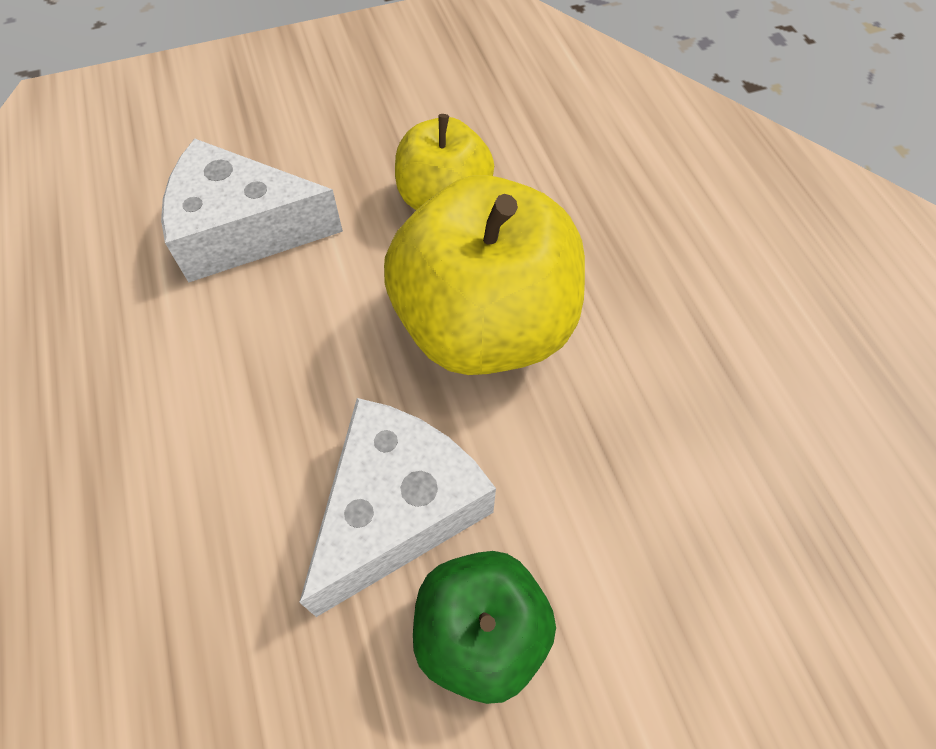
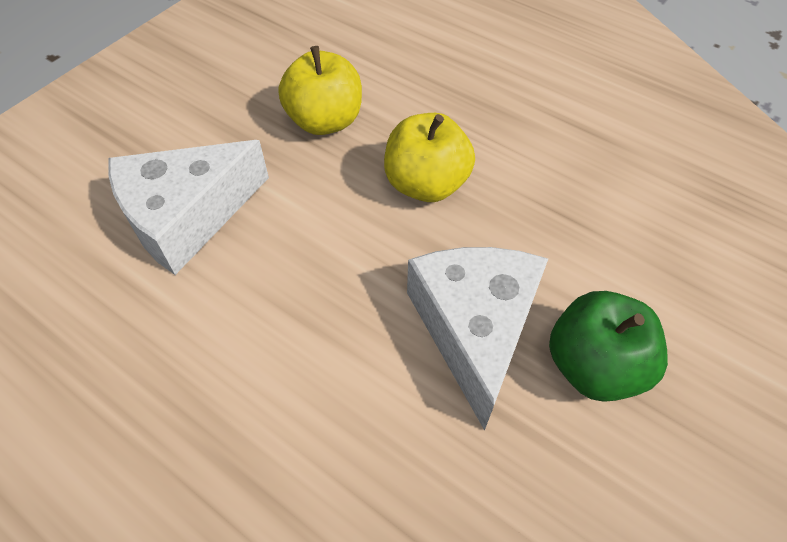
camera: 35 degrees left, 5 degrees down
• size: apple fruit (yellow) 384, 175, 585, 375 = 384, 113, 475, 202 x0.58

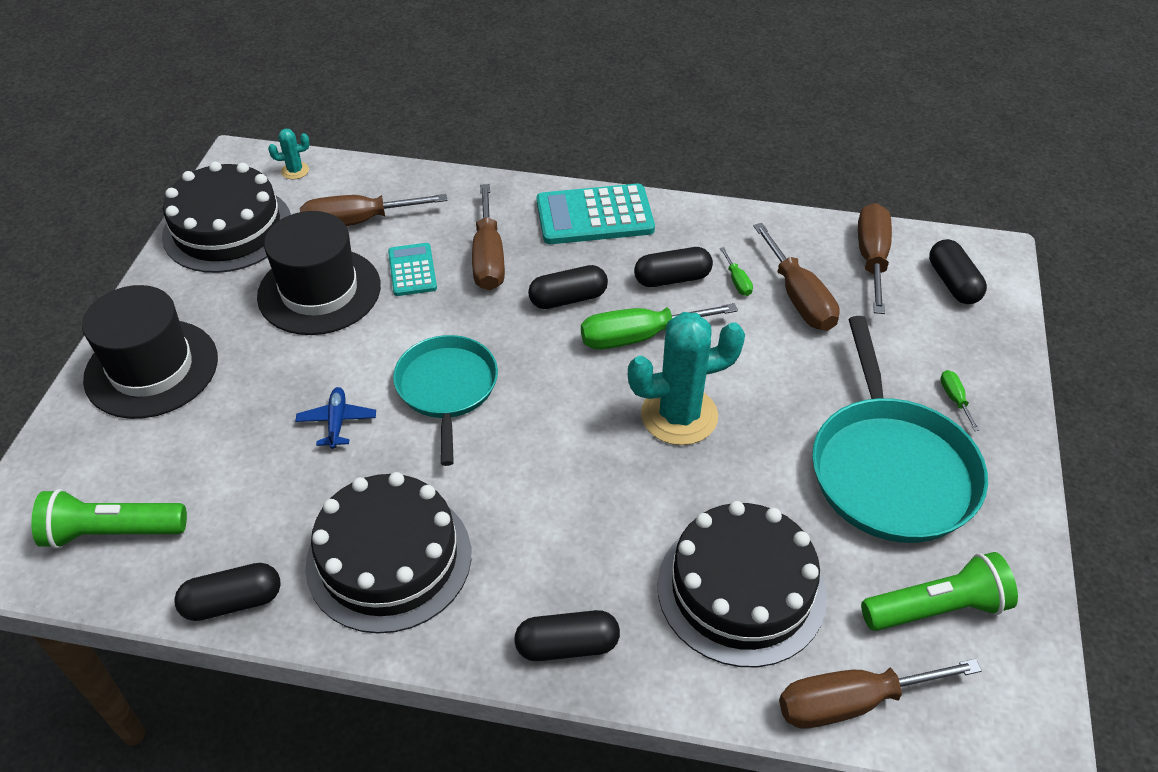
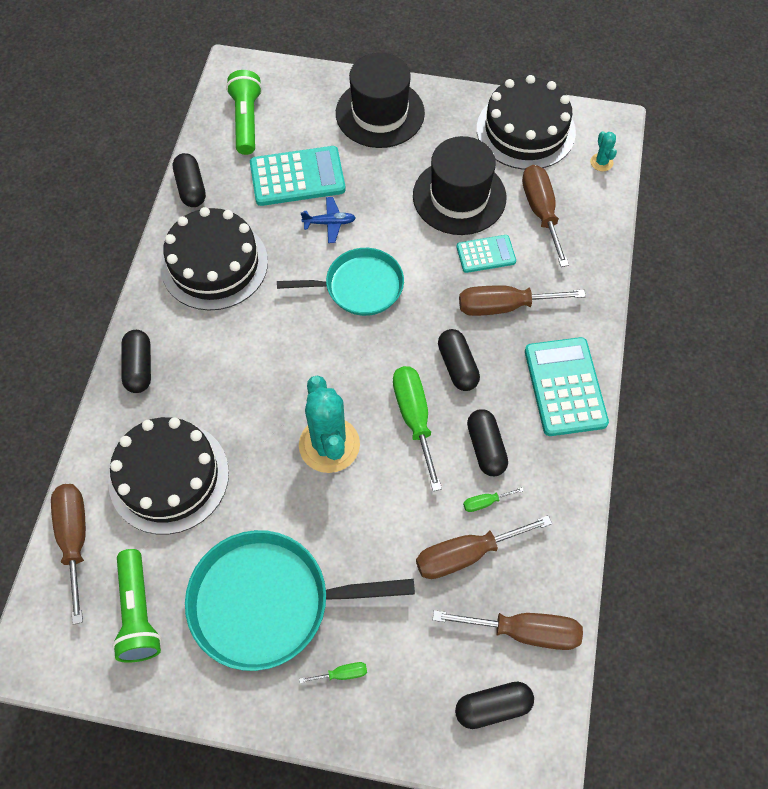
camera: 90 degrees right, 15 degrees up
• appeared: pocket calculator (teal) 250, 146, 346, 206

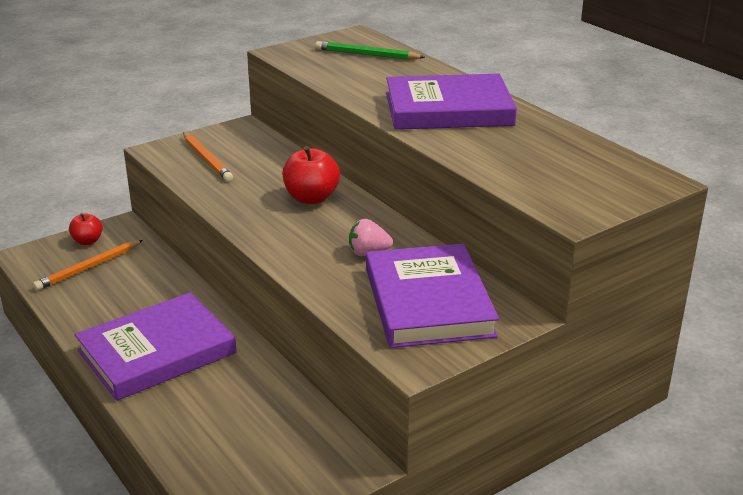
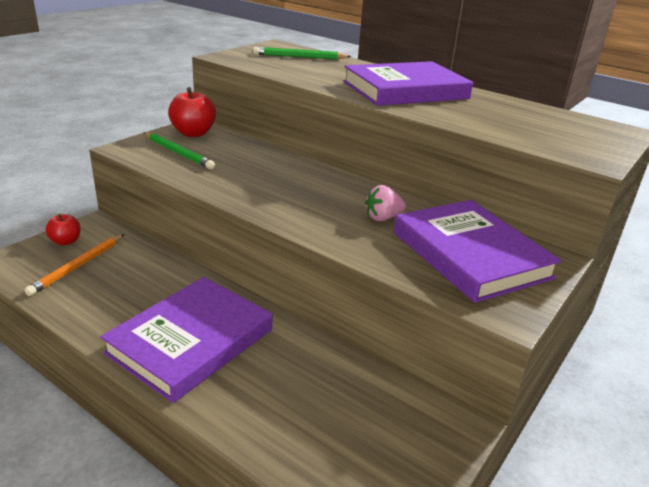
camera: 20 degrees left, 0 degrees up
• relocated: apple fruit (red) 283, 146, 340, 204 to 168, 87, 216, 137
• colour: wooden pencil (bright orange) 183, 133, 233, 182 to wooden pencil (green) 143, 132, 215, 169

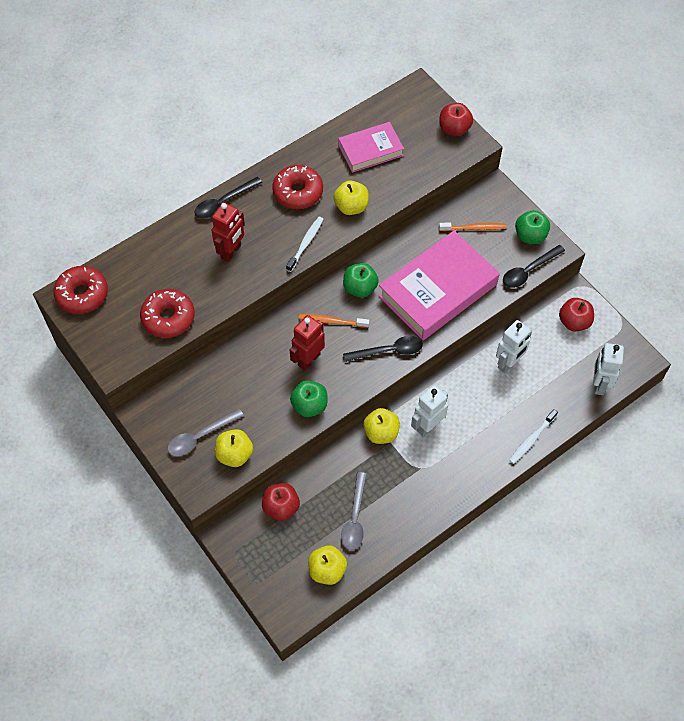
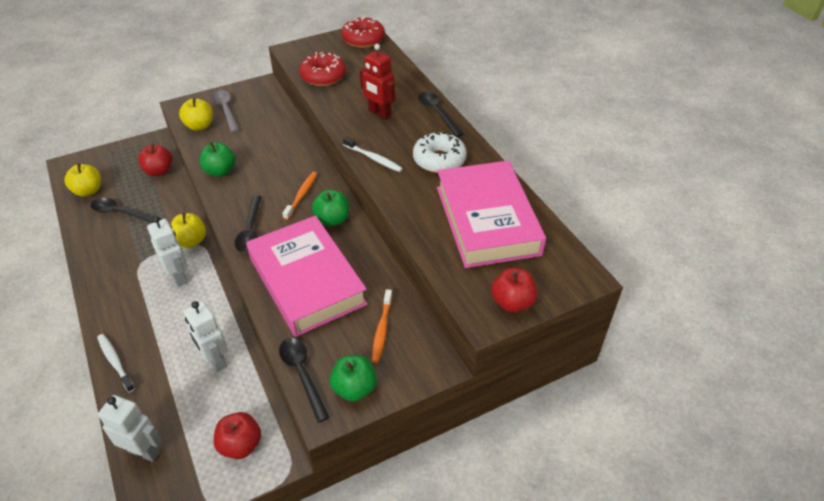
camera: 100 degrees right, 15 degrees down
• missing: toy robot (red) 290, 315, 325, 370
• missing: apple fruit (yellow) 333, 181, 369, 215
• colour: doughnut (red) 272, 165, 323, 209 to doughnut (snow-white) 413, 132, 467, 173
• colour: spoon (ash-grey) 341, 472, 367, 550 to spoon (jet-black) 91, 198, 161, 223
• size: hardback (rosy) 338, 122, 404, 173 = 437, 161, 546, 268 x1.75

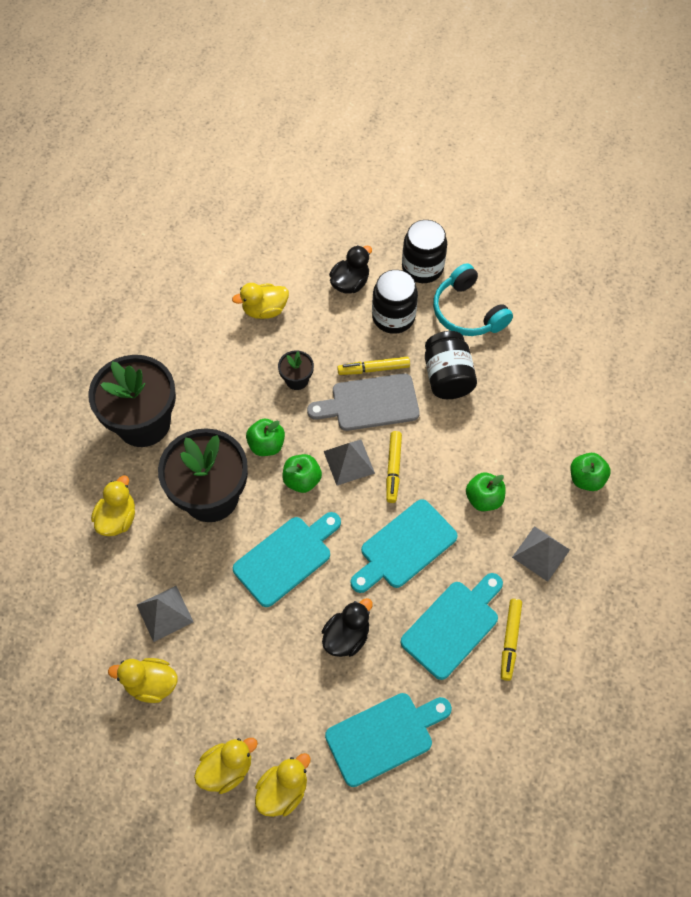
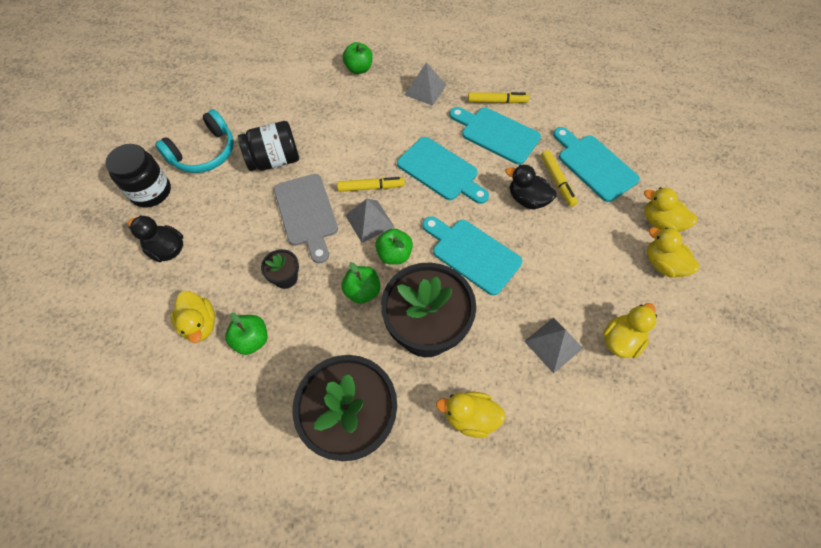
camera: 100 degrees left, 0 degrees up
• missing: jar (jet-black) 372, 270, 418, 334
• relocated: marker (yellow) 337, 357, 410, 375 to 541, 150, 578, 207
• relocated: apple fruit (green) 466, 472, 506, 511 to 225, 313, 268, 355
• spun: rubber duck (yellow) 108, 658, 178, 703 = 603, 303, 657, 358 135 degrees counterclockwise

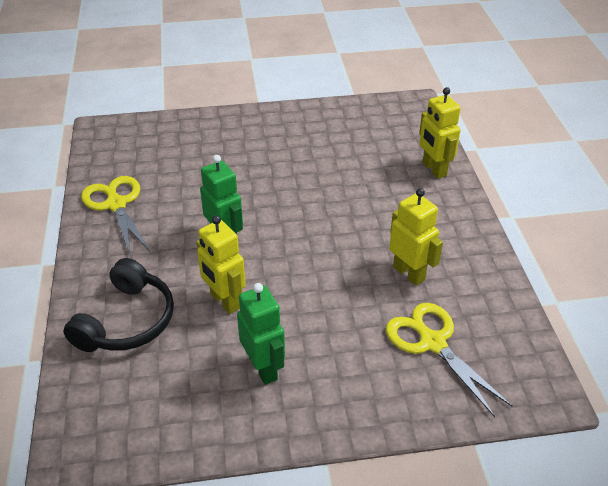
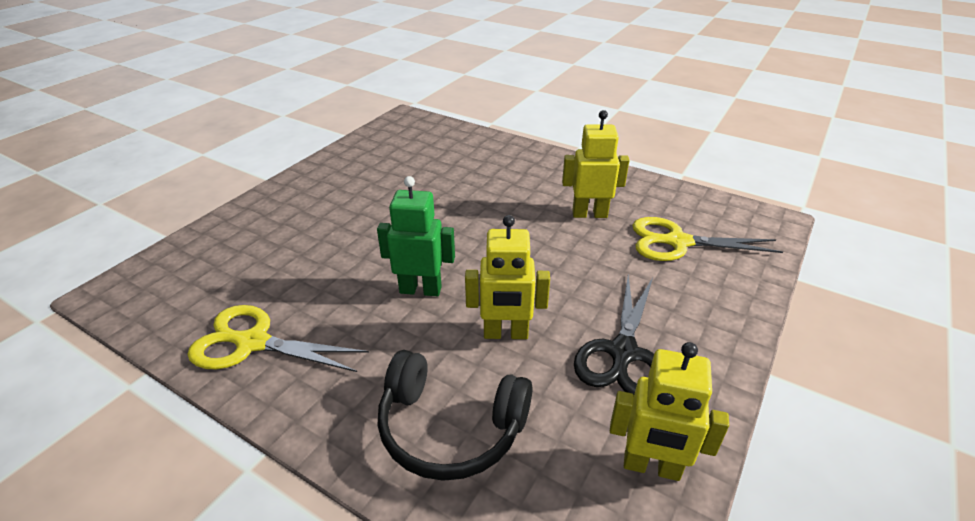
camera: 50 degrees left, 5 degrees down
• relocated: toy robot (yellow) 419, 87, 461, 179 to 610, 342, 729, 481
• exchanged: toy robot (green) 237, 283, 285, 385 to shears (jet-black) 574, 275, 654, 394
• spun: over-ear headphones (jet-black) 63, 258, 174, 352 = 377, 350, 533, 481 135 degrees clockwise

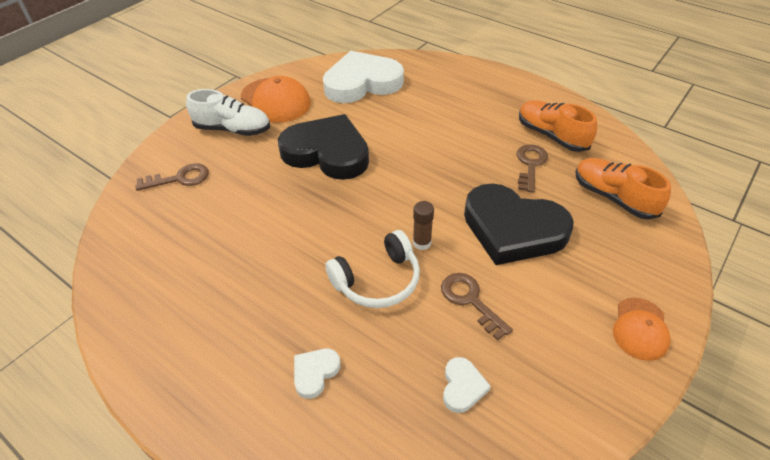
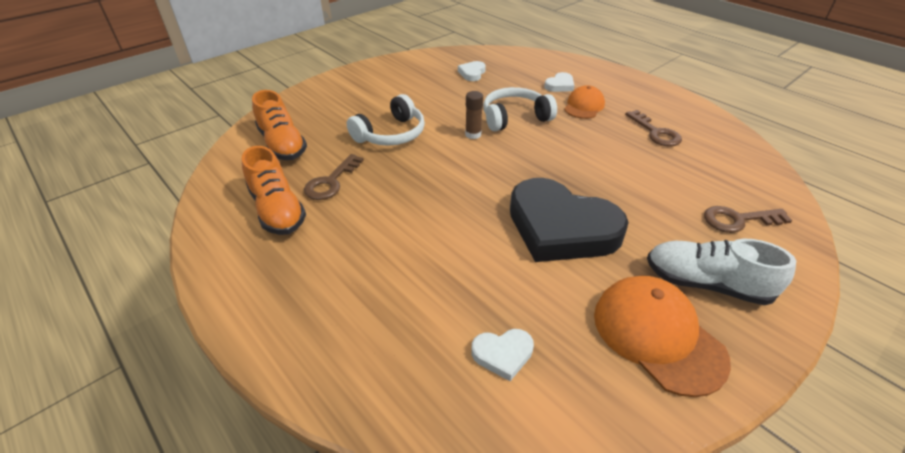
camera: 170 degrees left, 5 degrees down
• relocated: latchkey (brown) 441, 273, 513, 341 to 625, 110, 682, 146
• relocated: cap (bright orange) 613, 298, 671, 361 to 564, 85, 605, 119
• exchanged: love heart (jet-black) 464, 183, 574, 265 to over-ear headphones (snow-white) 347, 94, 425, 146
• size: love heart (snow-white) 323, 51, 404, 103 = 471, 329, 534, 381 x0.41

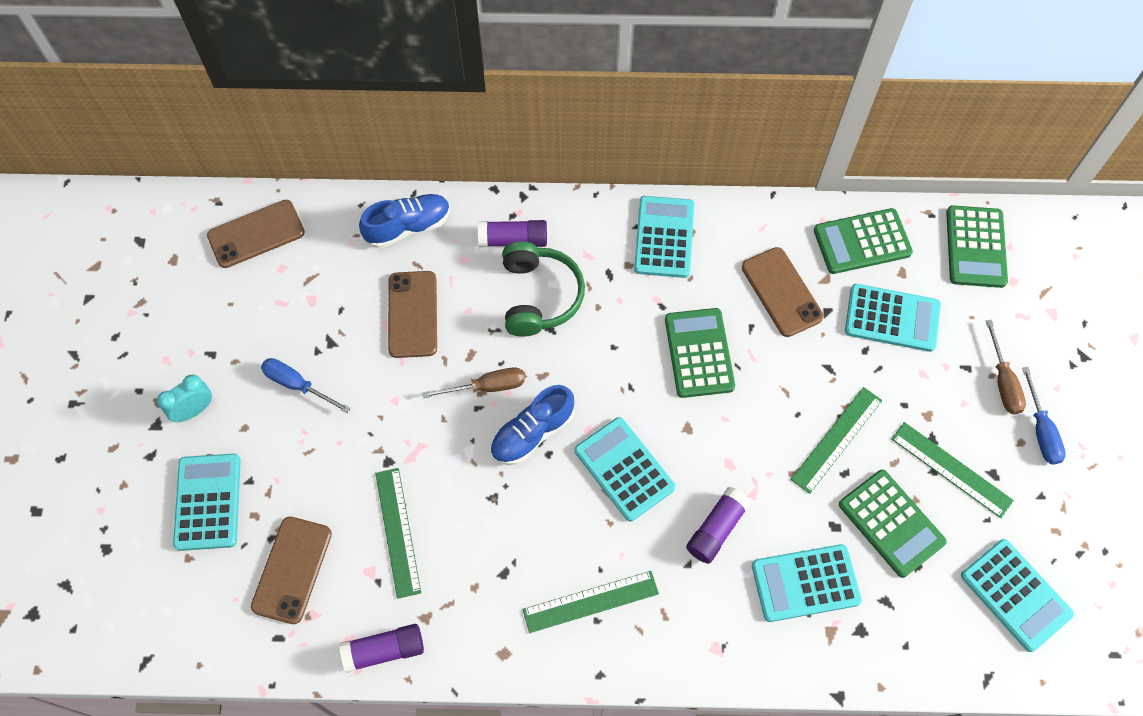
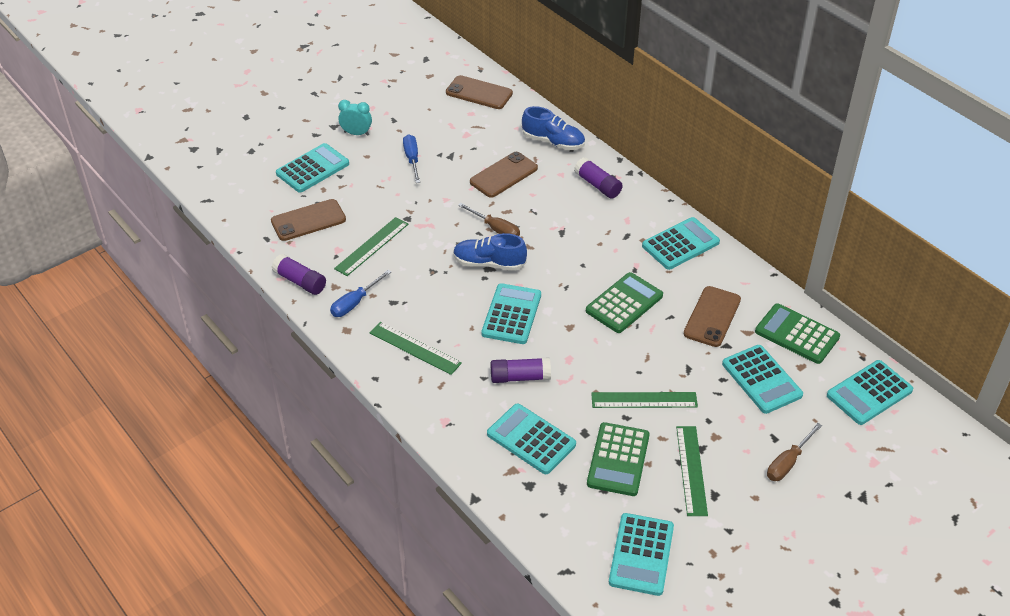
camera: 50 degrees right, 20 degrees down
• missing: over-ear headphones (green) 502, 242, 585, 337
• relocated: flat screwdriver (blue) 1022, 367, 1066, 465 to 330, 270, 391, 317
• colour: pocket calculator (green) 946, 205, 1008, 288 to pocket calculator (teal) 827, 360, 913, 425

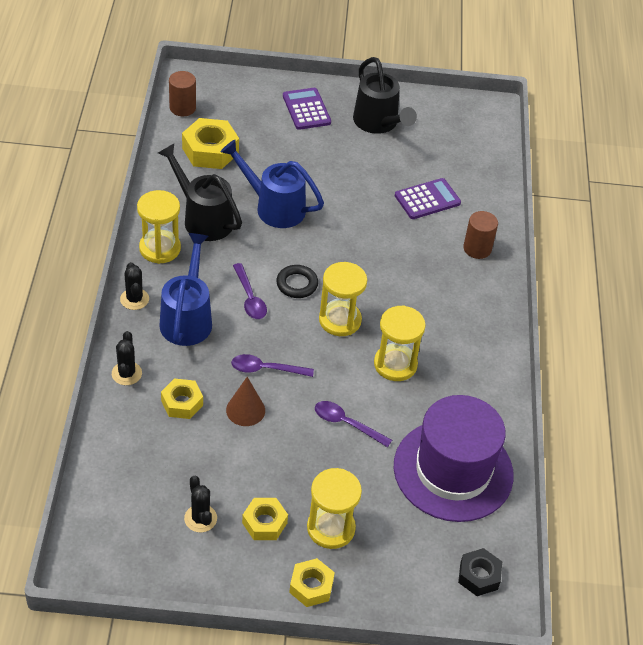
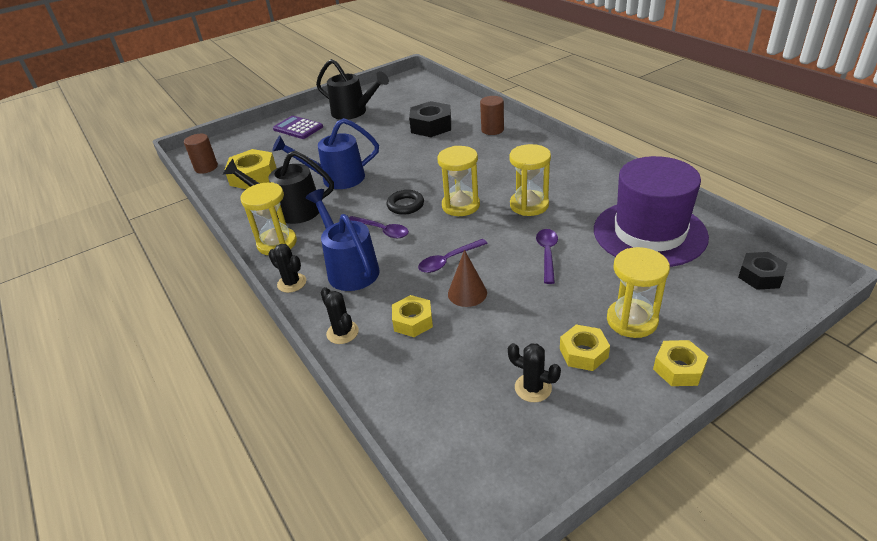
camera: 30 degrees left, 10 degrees down
• exchanged: pocket calculator (violet) 395, 178, 461, 219 to hexagon nut (jet-black) 409, 101, 451, 137
• spun: spoon (violet) 315, 401, 392, 447 = 536, 229, 558, 284 105 degrees clockwise

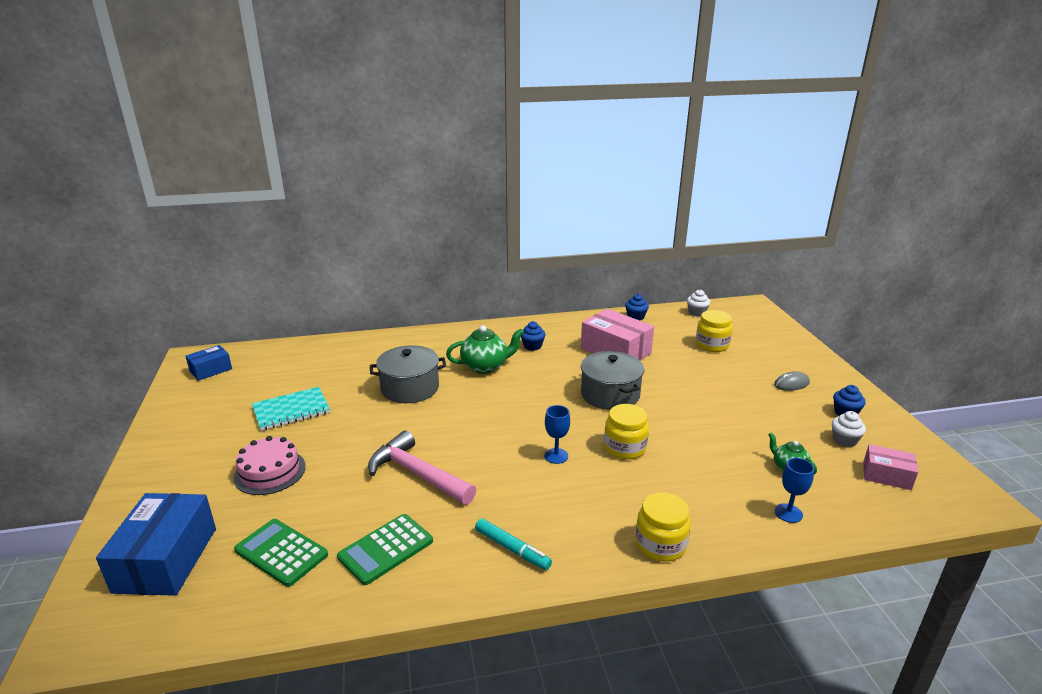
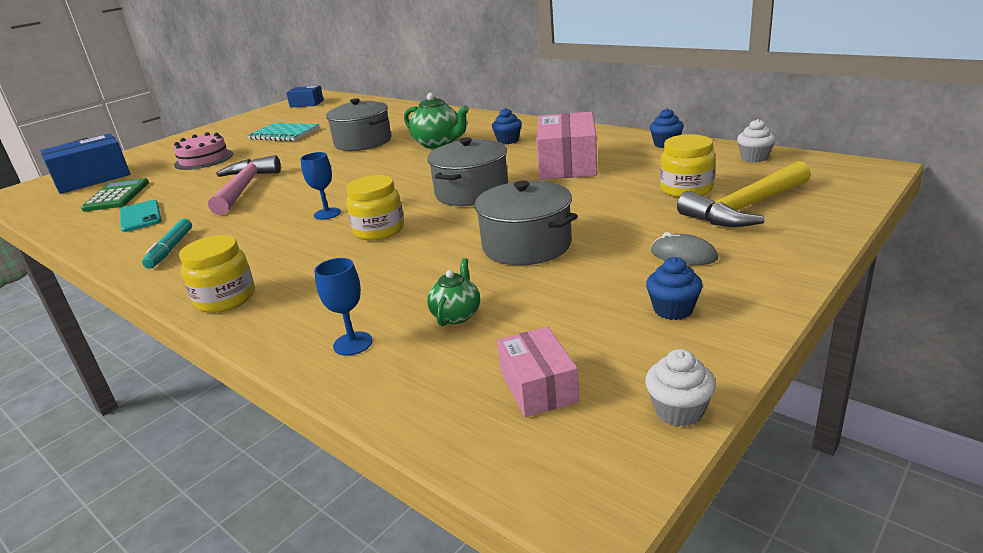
camera: 55 degrees right, 0 degrees up
• appeared: cooking pot (ash-grey) 474, 181, 578, 265
• appeared: claw hammer (yellow) 677, 161, 811, 227
• relocated: muffin (snow-white) 832, 411, 866, 447 to 645, 349, 716, 427
• exchanged: pocket calculator (green) 337, 514, 433, 585 to phone (teal) 120, 200, 162, 232

